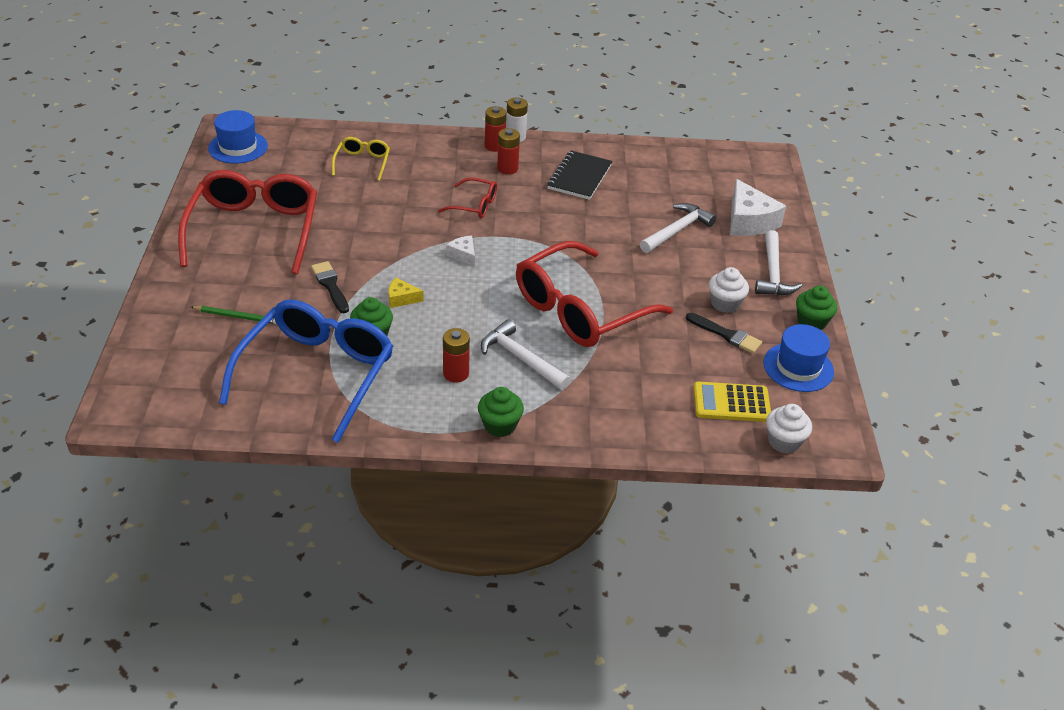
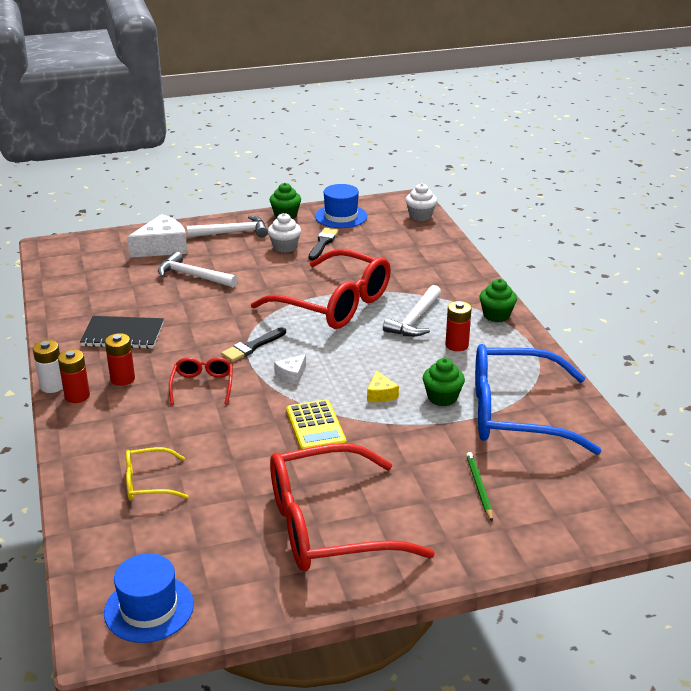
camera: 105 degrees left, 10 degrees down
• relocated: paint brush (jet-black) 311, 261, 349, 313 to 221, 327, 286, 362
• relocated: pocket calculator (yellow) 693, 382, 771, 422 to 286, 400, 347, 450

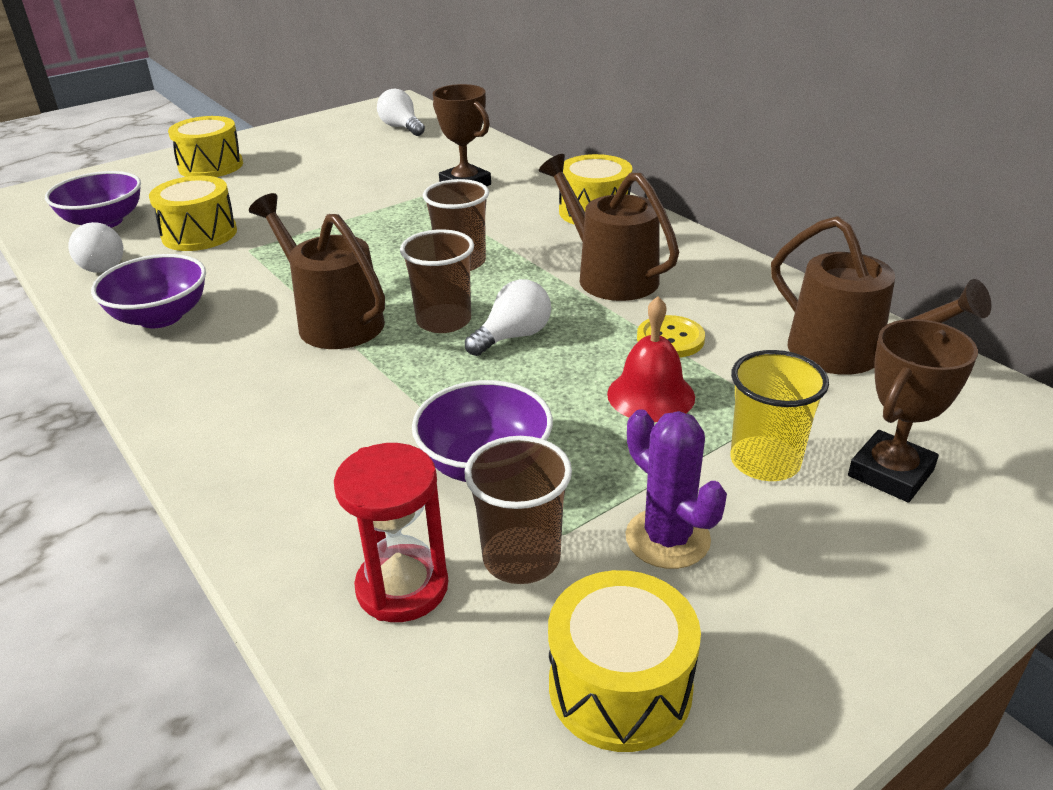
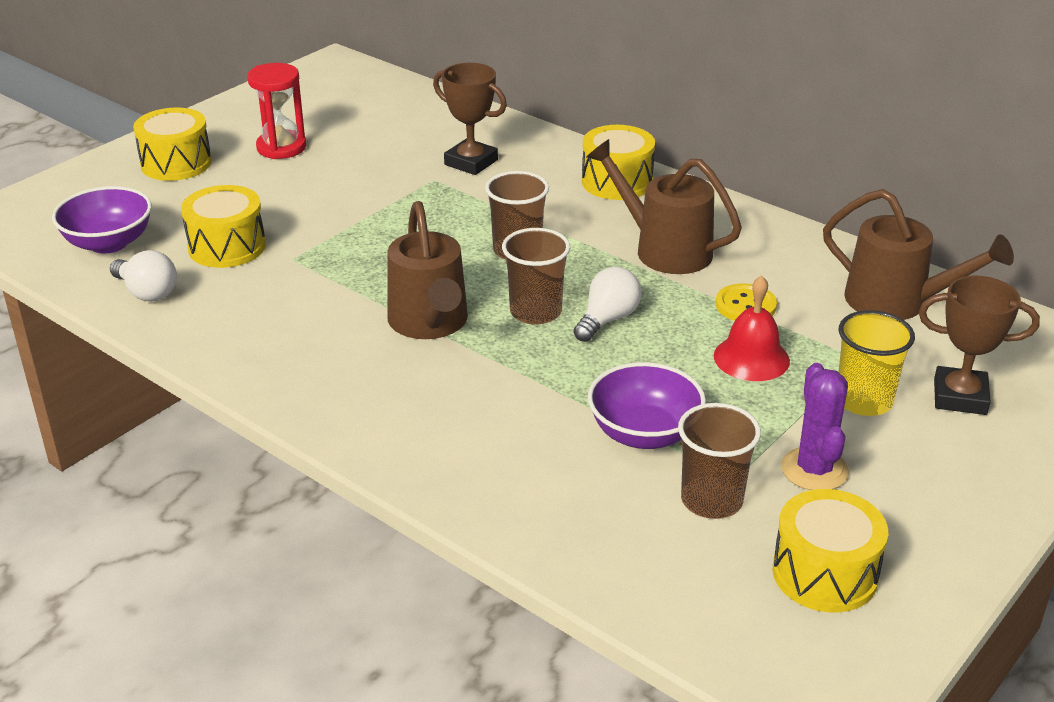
camera: 15 degrees left, 0 degrees up
• missing: serving bowl (violet) 91, 254, 206, 328
• missing: light bulb (snow-white) 377, 88, 425, 136
• relocated: hourglass (red) 334, 443, 448, 622 to 247, 63, 306, 159
• spun: sprinkling can (brown) 249, 193, 385, 349 = 387, 201, 468, 339 135 degrees counterclockwise
• spun: saguaro cactus (violet) 625, 409, 727, 569 = 781, 363, 849, 490 45 degrees clockwise
• spun: prize cup (brown) 848, 319, 978, 502 = 919, 275, 1040, 415 75 degrees clockwise

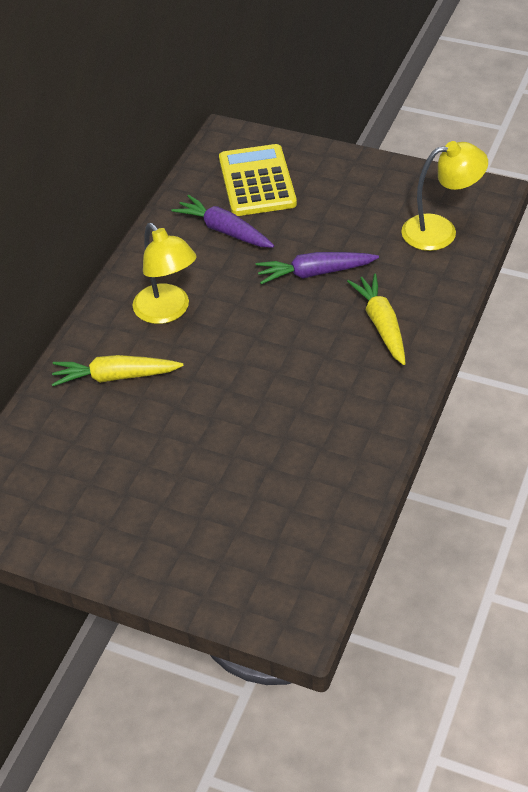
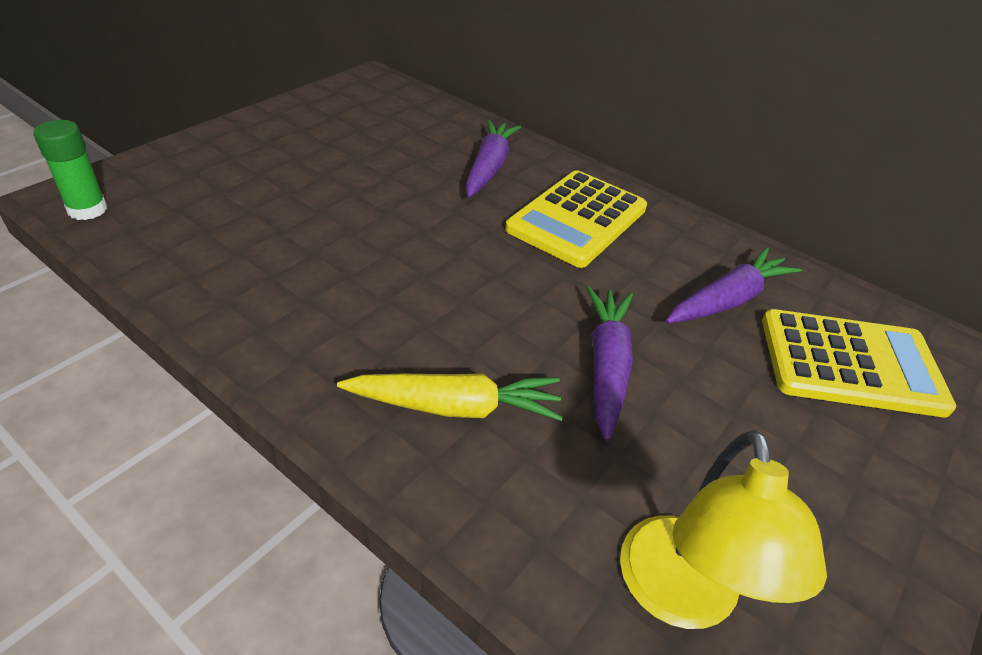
camera: 100 degrees right, 5 degrees down
• appeared: glue (green) 34, 120, 108, 220
• exchanged: lamp (yellow) 132, 223, 197, 324 to pocket calculator (yellow) 505, 170, 647, 268
• colour: root vegetable (yellow) 52, 355, 184, 386 to root vegetable (violet) 466, 120, 521, 197

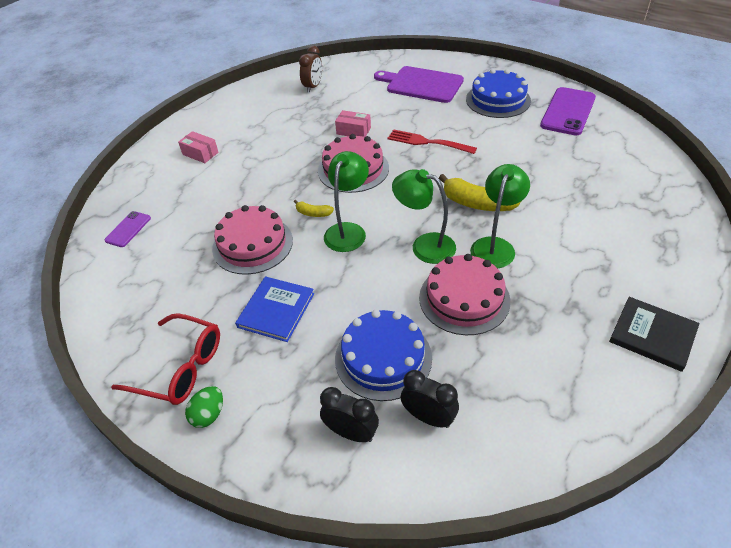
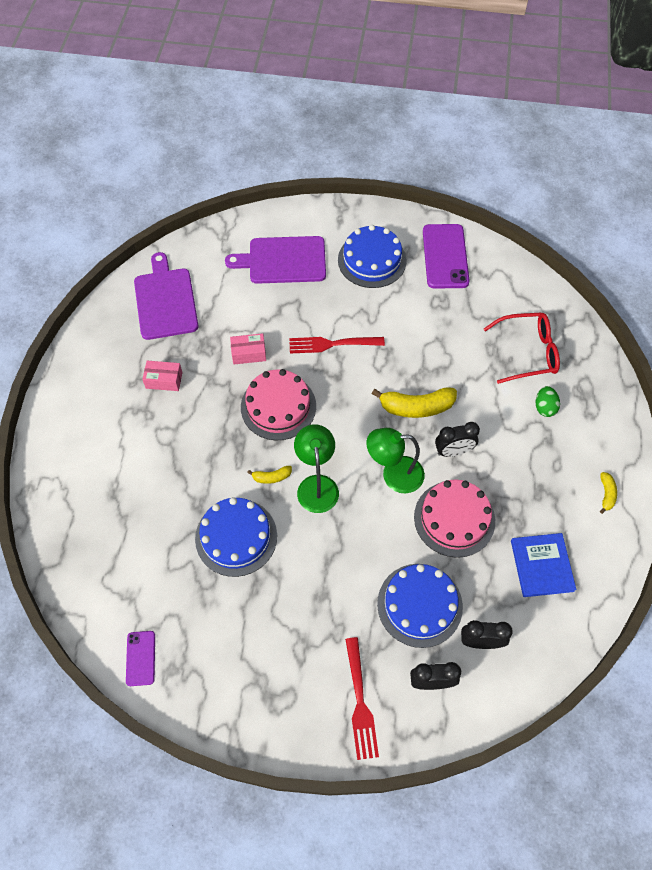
camera: 30 degrees left, 15 degrees up
• appeared: table fork (red) 345, 637, 379, 760
• relocated: phone (violet) 105, 211, 151, 247 to 126, 631, 155, 686
• relocated: glasses (red) 111, 313, 220, 405 to 484, 312, 560, 384
• relocated: package (rosy) 178, 131, 219, 163 to 142, 361, 183, 391
• relocated: egg shape (green) 185, 386, 223, 428 to 536, 386, 560, 417
• relocated: hardback (blue) 235, 276, 314, 342 to 511, 533, 576, 597
• exchanged: bedside clock (brown) 299, 45, 322, 93 to bread board (violet) 134, 252, 199, 340
• exchanged: lamp (green) 470, 164, 530, 268 to bedside clock (jet-black) 435, 422, 480, 457
• exchanged: hardback (jet-black) 609, 297, 699, 372 to banana fruit (yellow) 600, 472, 617, 514
• colour: layer cake (rosy) 212, 205, 293, 275 to layer cake (blue) 195, 497, 277, 577

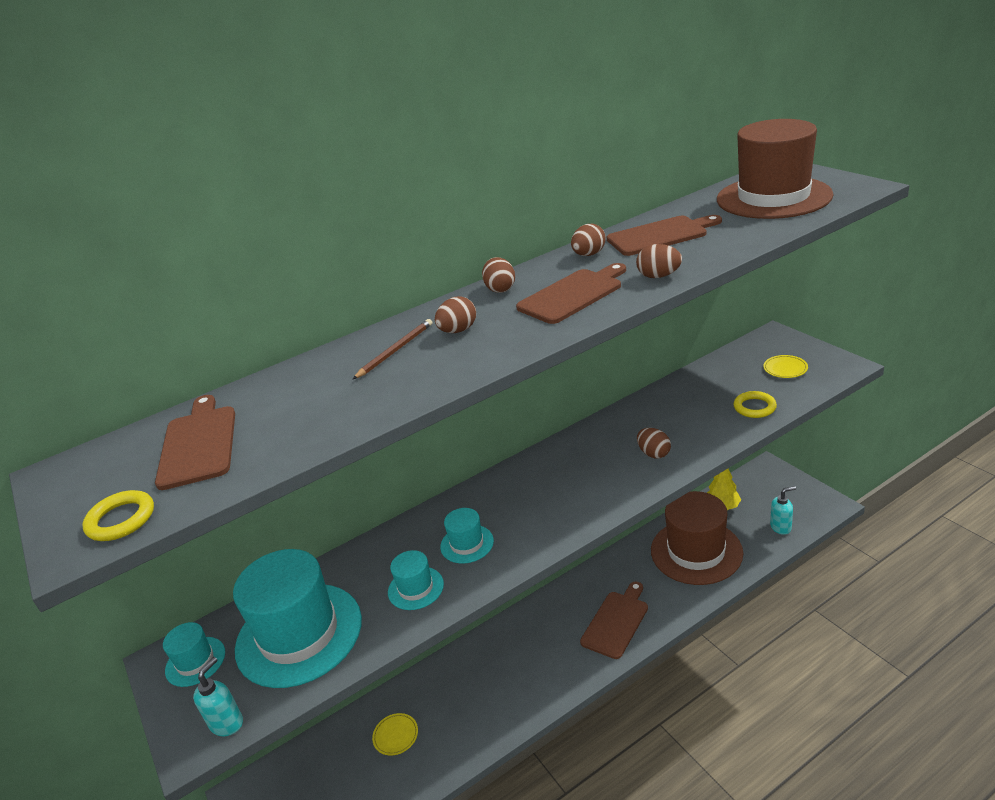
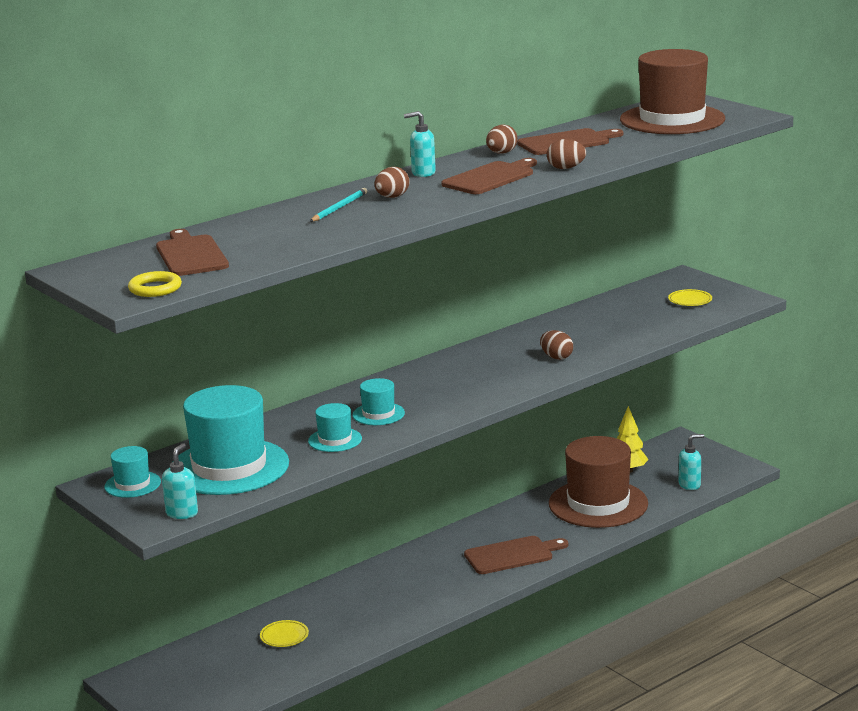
camera: 10 degrees left, 10 degrees down
• missing: hoop (yellow) 734, 391, 777, 418
• exchanged: egg shape (brown) 482, 257, 515, 293 to soap dispenser (teal) 404, 111, 436, 177
• colour: wooden pencil (brown) 353, 319, 432, 379 to wooden pencil (teal) 310, 188, 367, 222
• spun: bread board (brown) 580, 582, 648, 659 = 464, 536, 568, 574 45 degrees clockwise

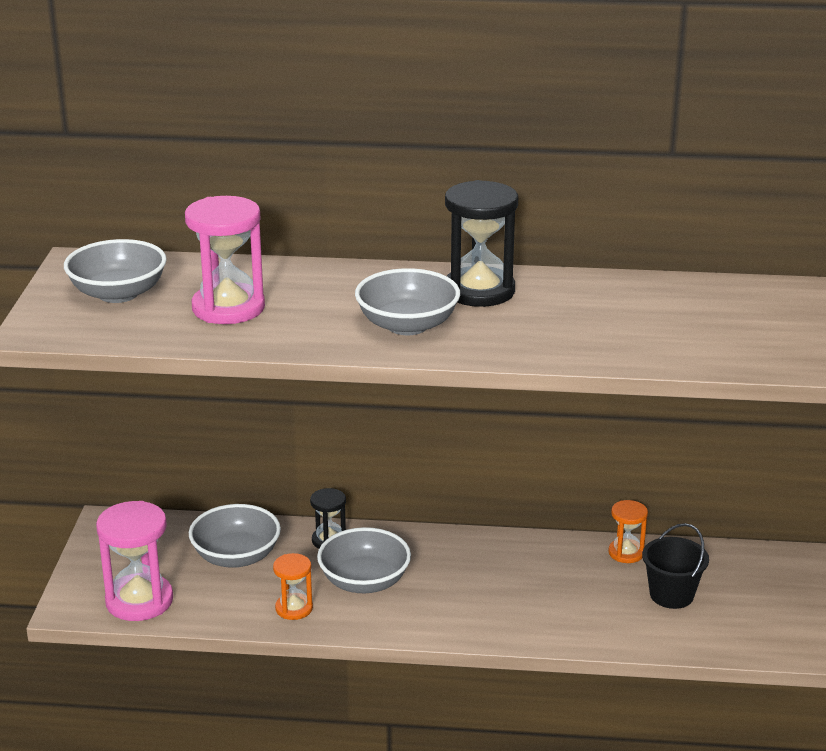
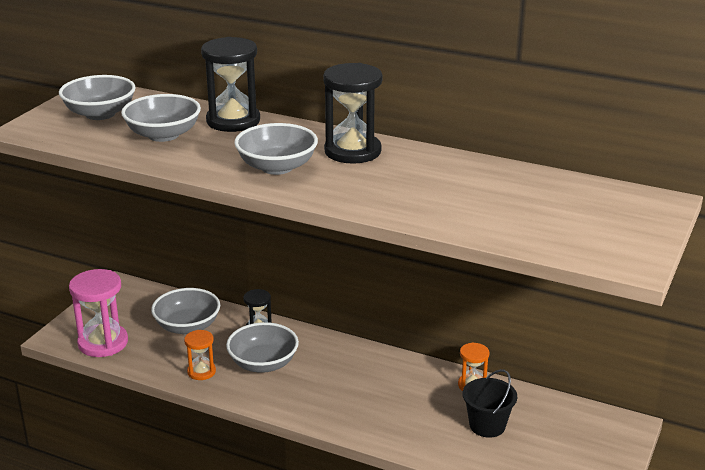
camera: 20 degrees right, 0 degrees up
• appeared: hourglass (jet-black) 201, 37, 260, 132
• exchanged: hourglass (rosy) 185, 196, 265, 324 to serving bowl (ash-grey) 121, 94, 201, 142

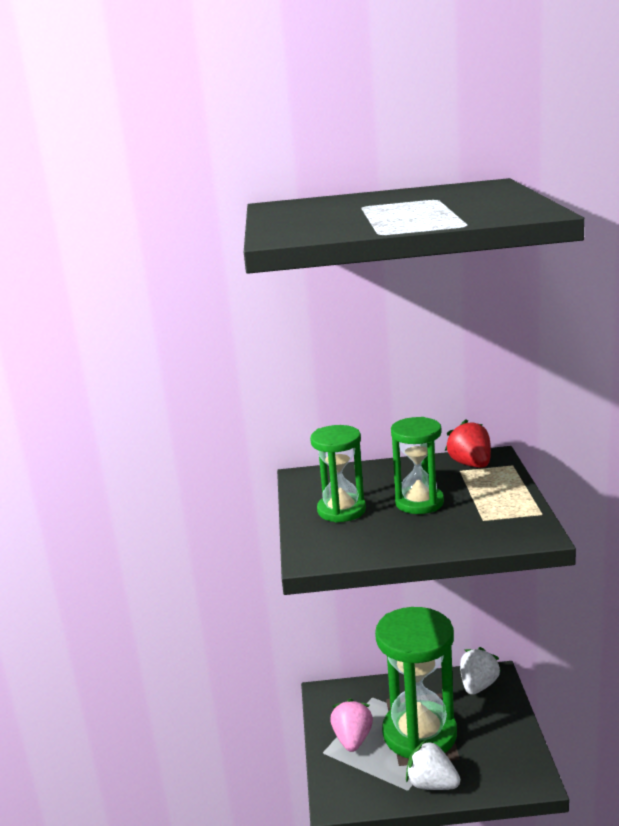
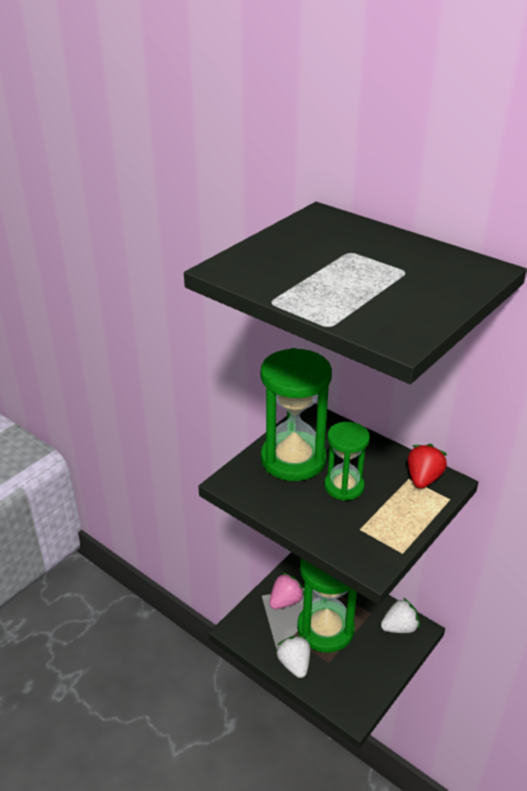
camera: 40 degrees right, 15 degrees up
• size: hourglass (green) 310, 425, 366, 523 = 261, 348, 332, 481 x1.71

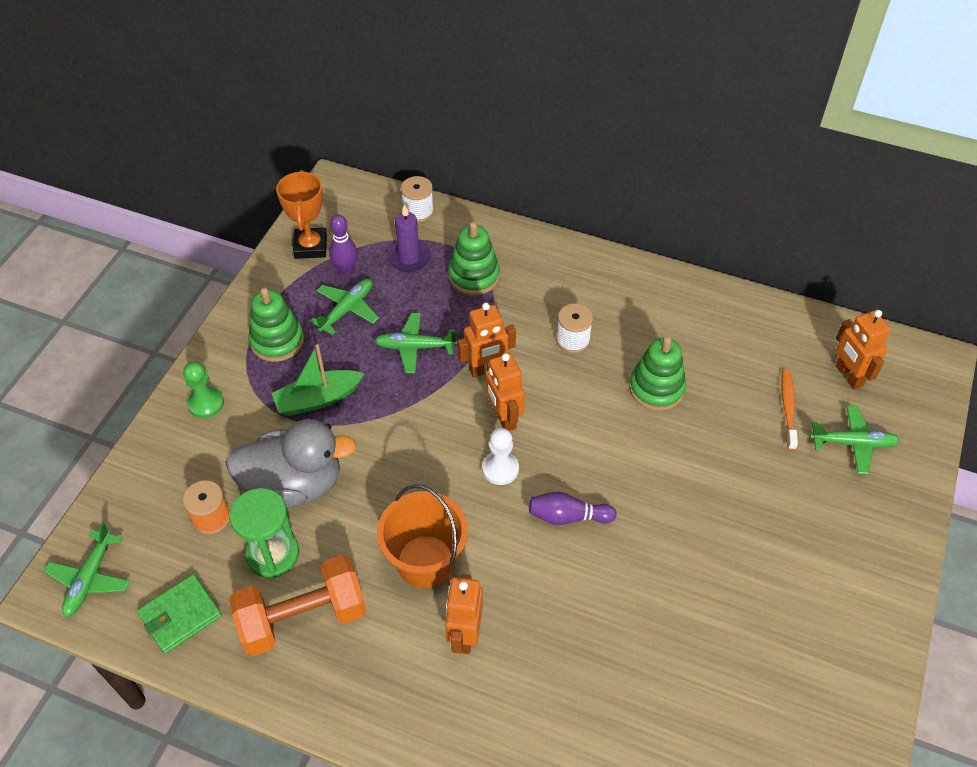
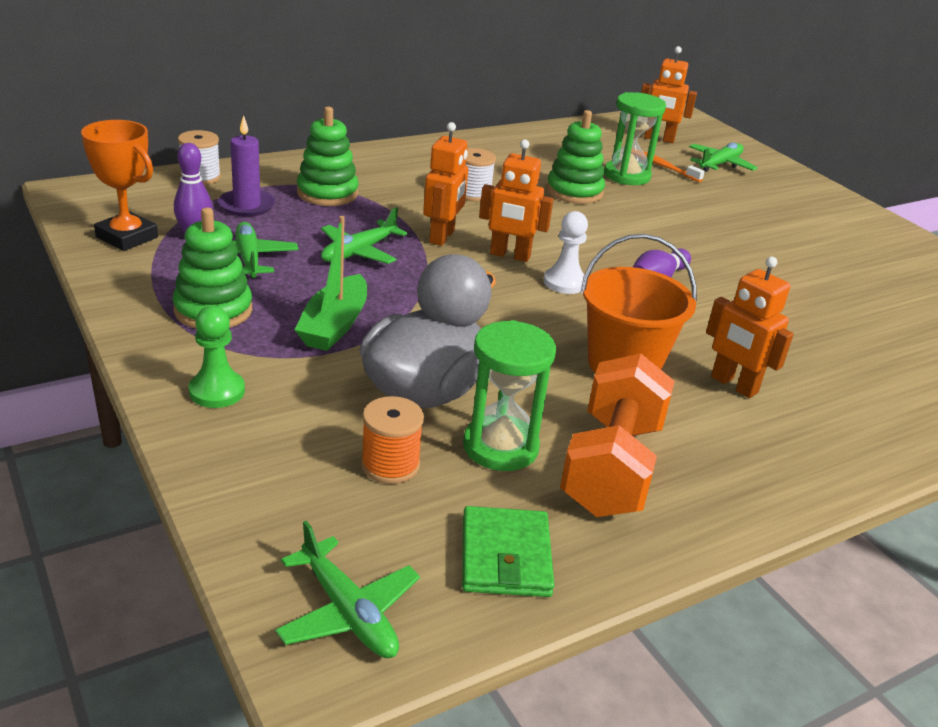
camera: 55 degrees left, 20 degrees down
• appeared: hourglass (green) 604, 92, 666, 185

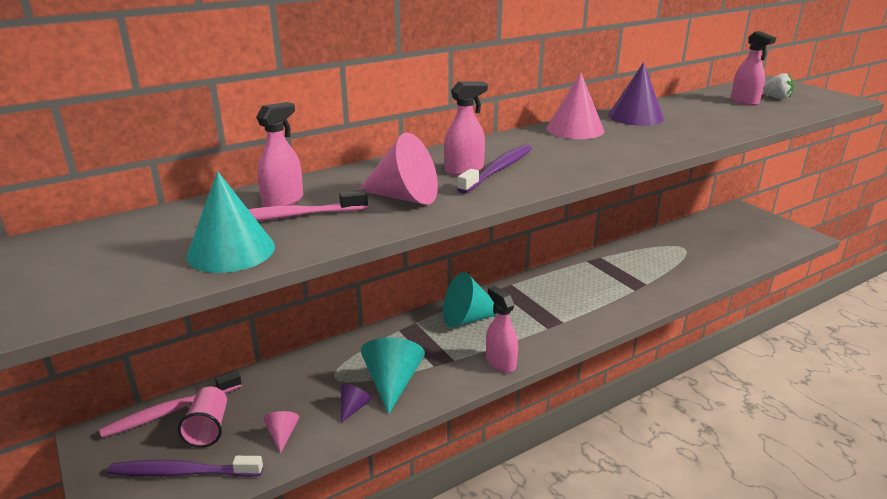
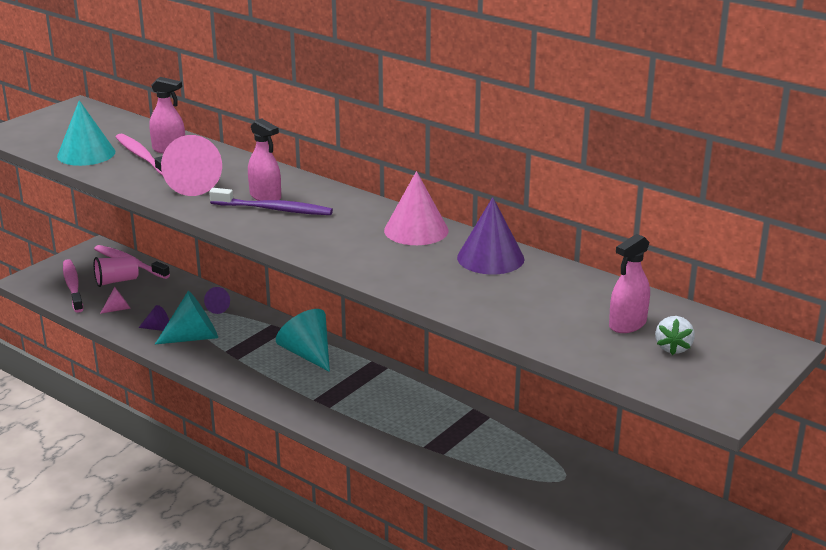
camera: 70 degrees right, 0 degrees up
• missing: spray cleaner (rosy) 486, 286, 518, 373
• appeared: cone (violet) 204, 287, 230, 314
• colour: toothbrush (violet) 107, 456, 263, 477 to toothbrush (rosy) 63, 259, 83, 313

